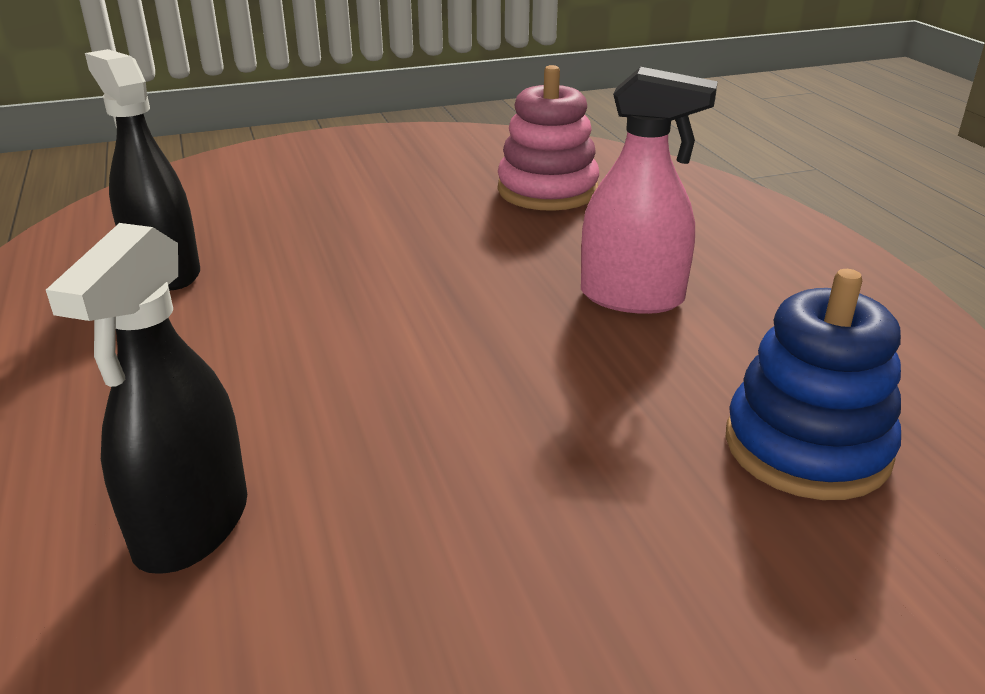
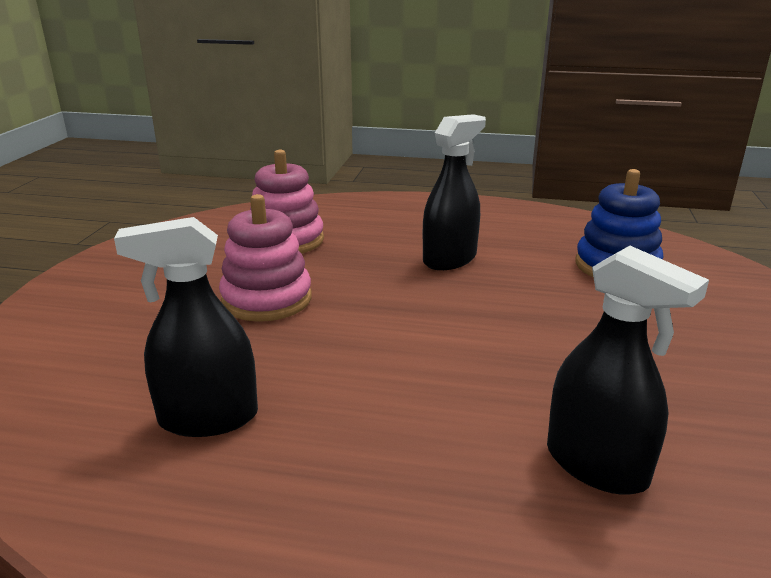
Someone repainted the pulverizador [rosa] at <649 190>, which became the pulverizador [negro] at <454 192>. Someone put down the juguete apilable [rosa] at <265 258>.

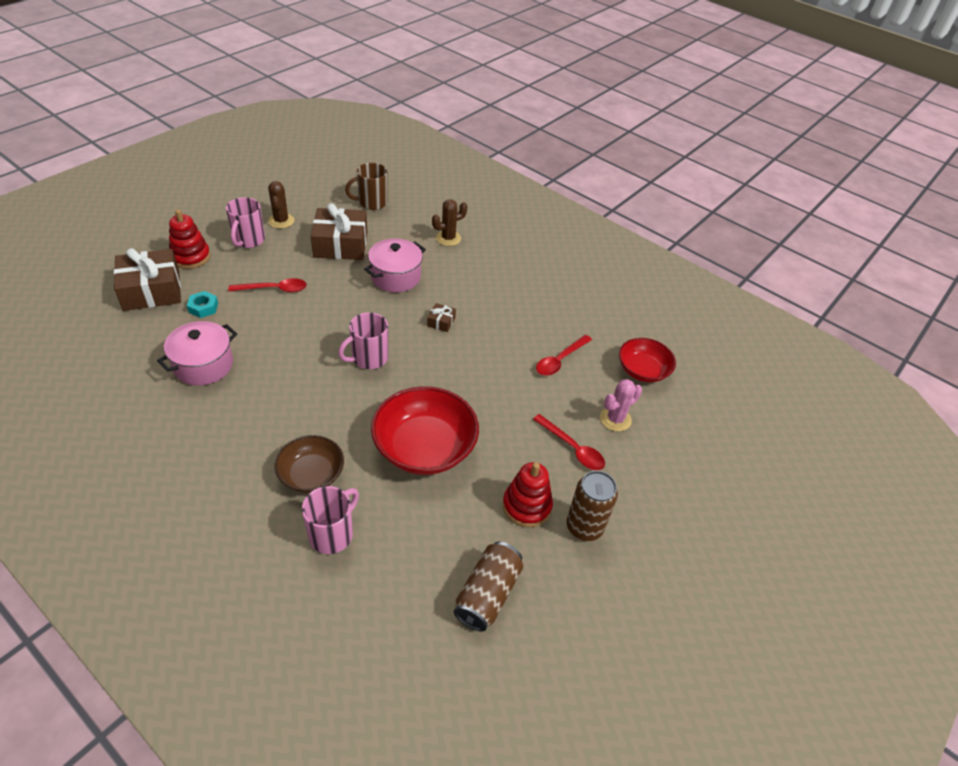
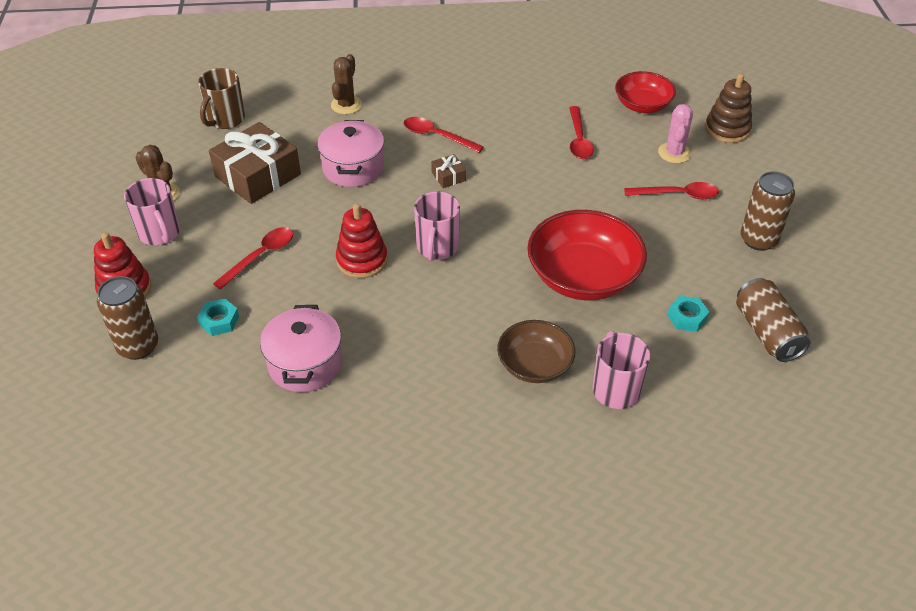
Someone swapped the regalo [marrón] at <147 279> for the lata [marrón] at <127 318>. Someone carried the juguete apilable [rojo] from <528 494> to <362 240>. Someone put down the juguete apilable [marrón] at <728 108>. Someone put down the cuchara [rojo] at <444 135>. Someone put down the tuerca [turquesa] at <688 314>.

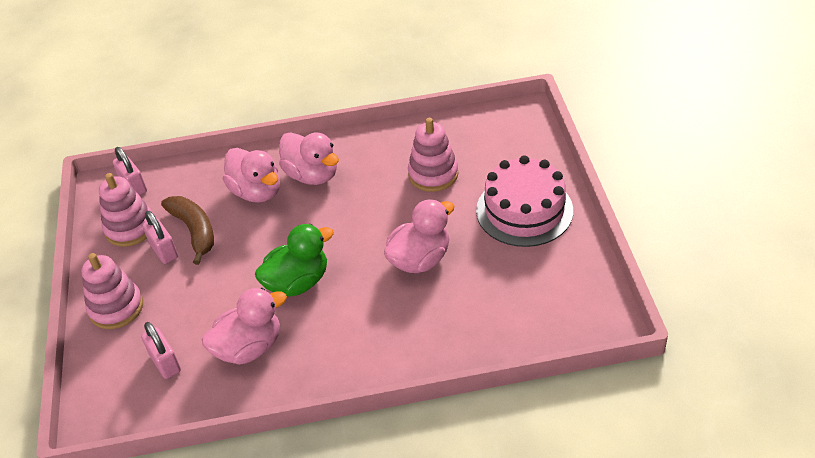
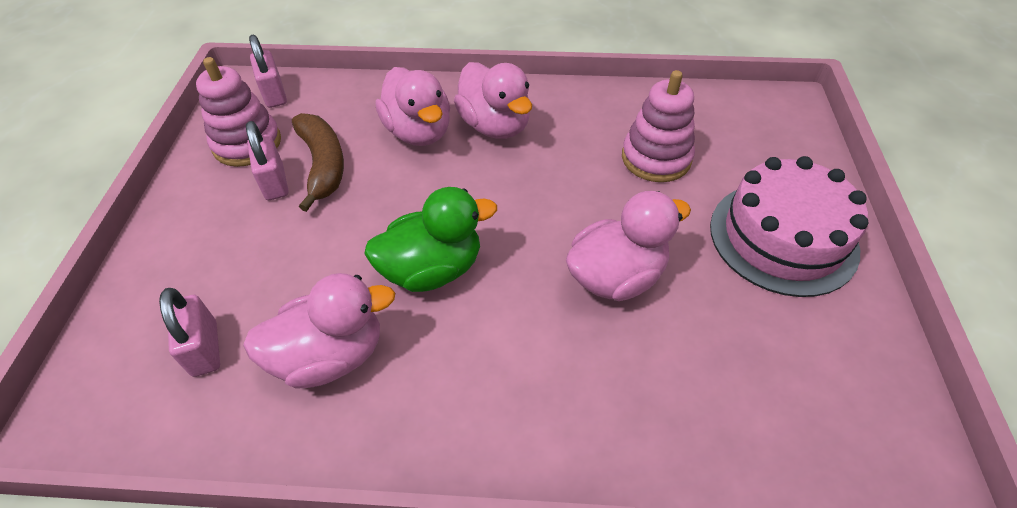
Someone took away the juguete apilable [rosa] at <112 291>.

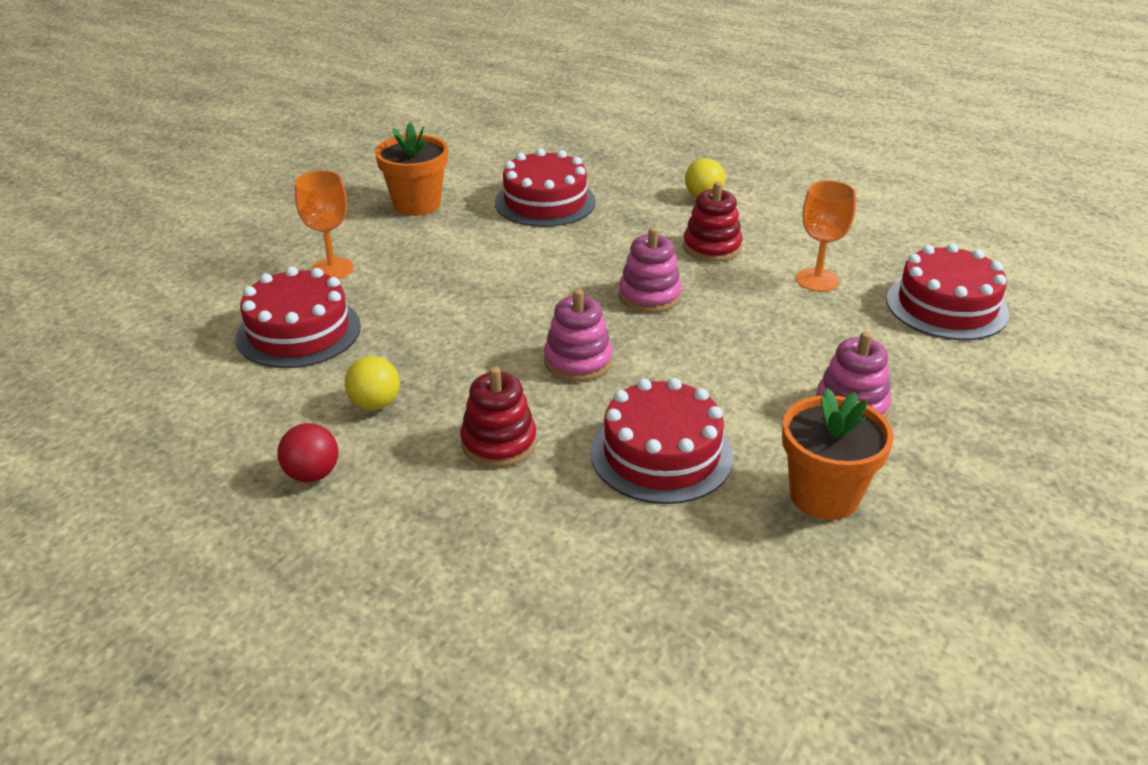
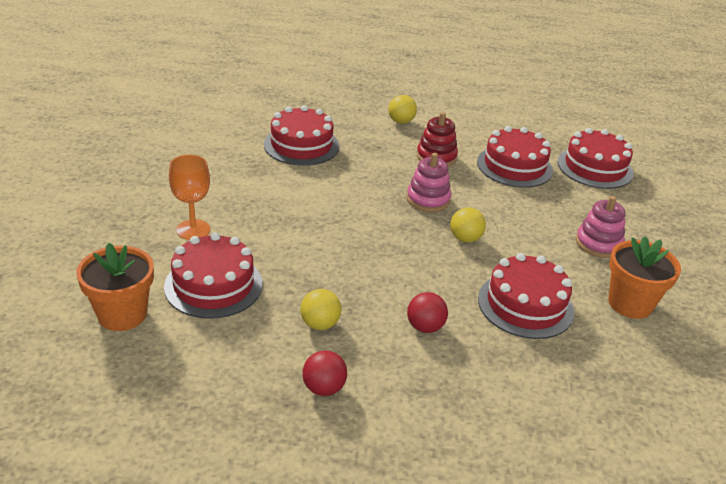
Someone carried the maceta [naranja] from <411 169> to <115 287>. Someone swapped the copa [naranja] at <826 236> for the tarta [rojo] at <515 157>. Someone took away the juguete apilable [rosa] at <578 335>. Someone swapped the juguete apilable [rojo] at <498 417> for the pelota [rojo] at <427 312>. Someone put down the pelota [amarillo] at <468 225>.

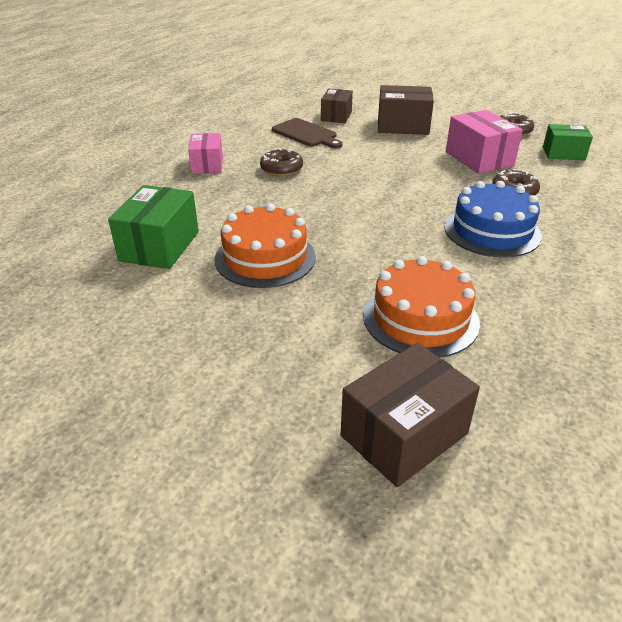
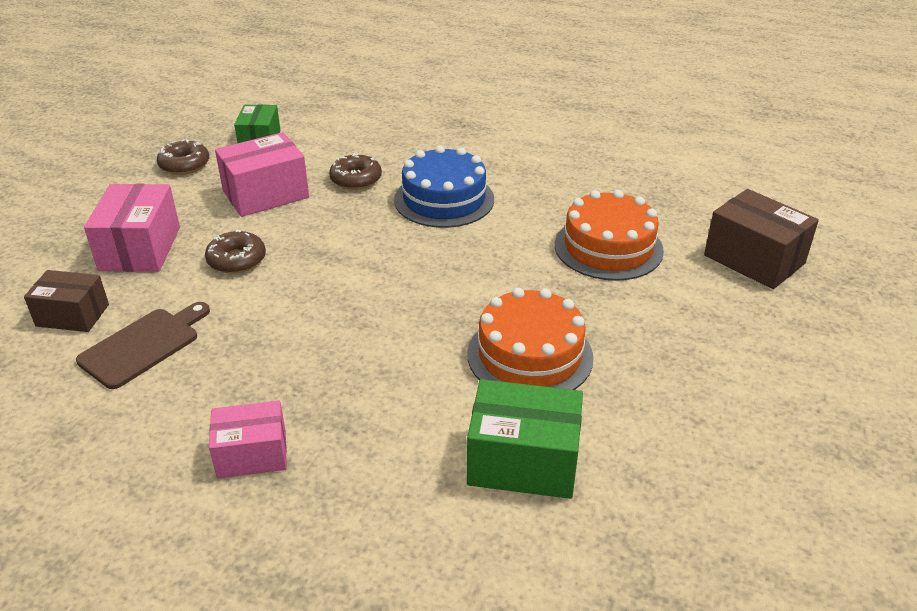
Someone repainted the caja [marrón] at <406 110>, which became the caja [rosa] at <132 228>. Someone carried the rosquilla [marrón] from <281 162> to <235 252>.

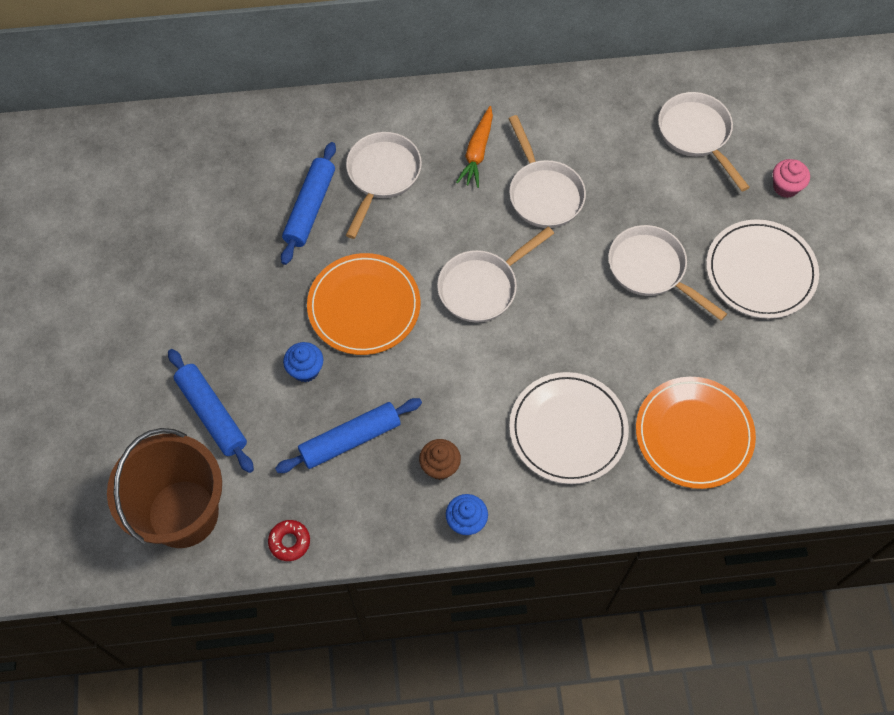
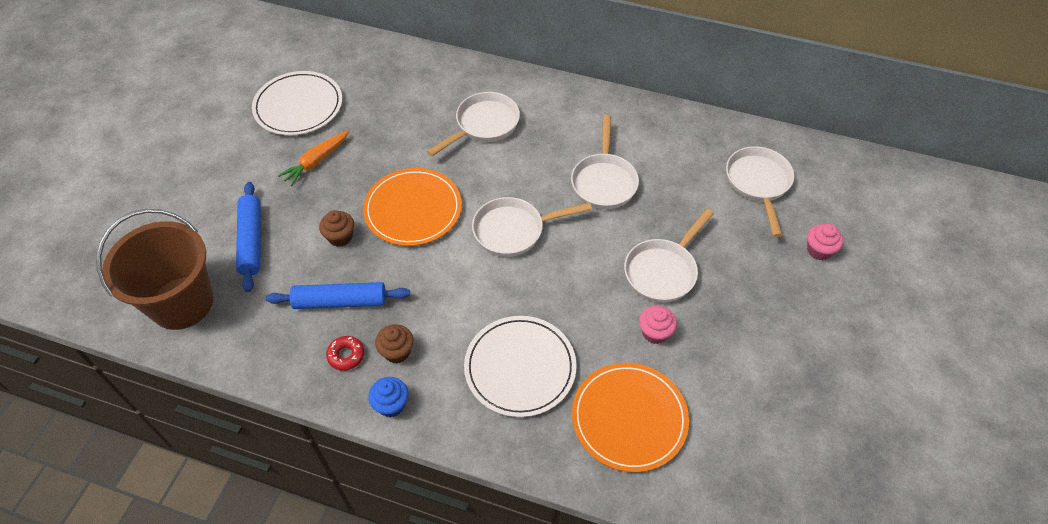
Someone carried the zanahoria [naranja] from <474 147> to <313 158>. Someone took away the rodillo [azul] at <308 203>. Someone carried the plato [blanco] from <762 269> to <297 103>. Someone rotated the sartén [blanco] at <667 272> by 120 degrees counterclockwise. Someone repainted the magdalena [azul] at <303 362>, which became the magdalena [marrón] at <336 228>. Someone carried the rosquilla [rojo] from <289 540> to <345 353>. Someone put down the magdalena [rosa] at <658 324>.

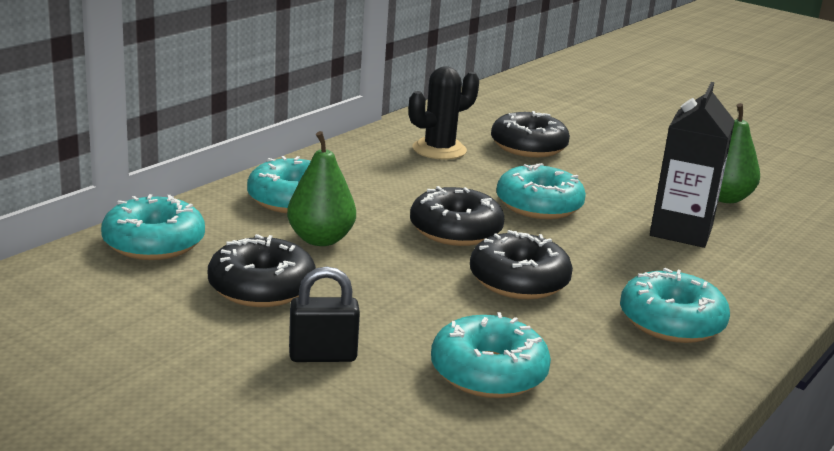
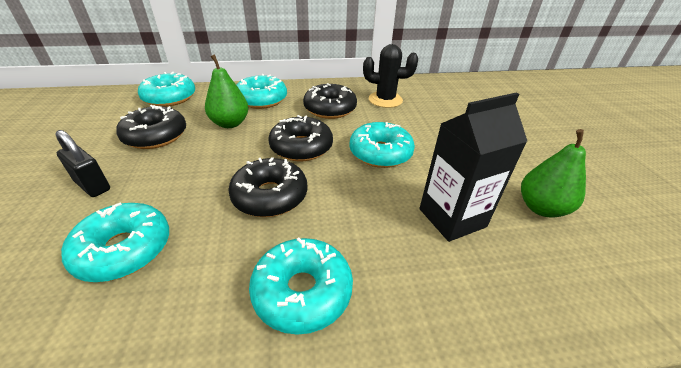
Someone carried the rosquilla [negro] from <530 134> to <330 101>.

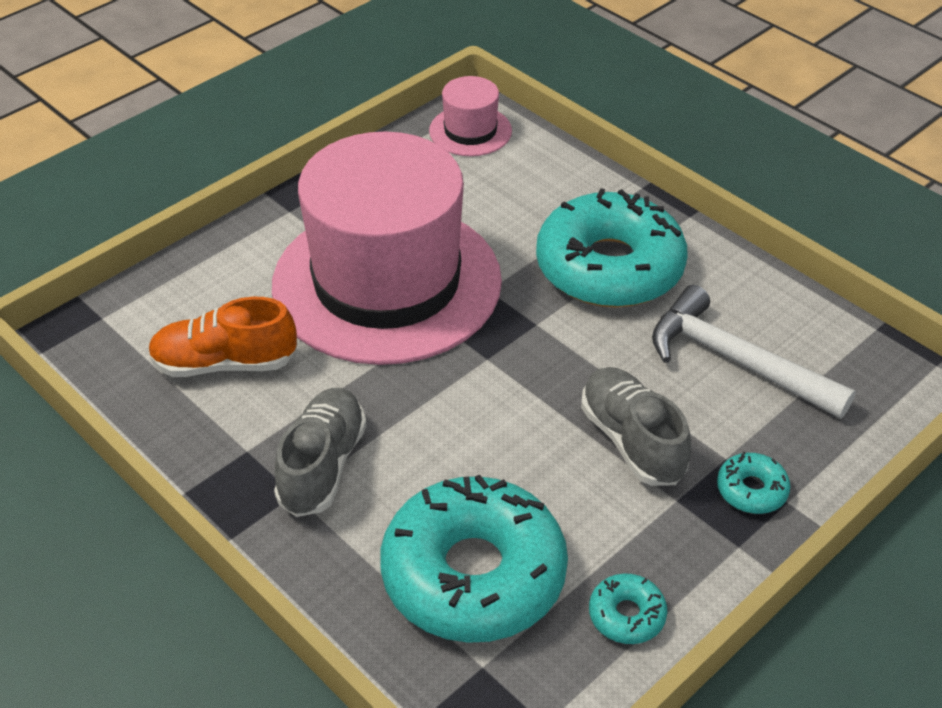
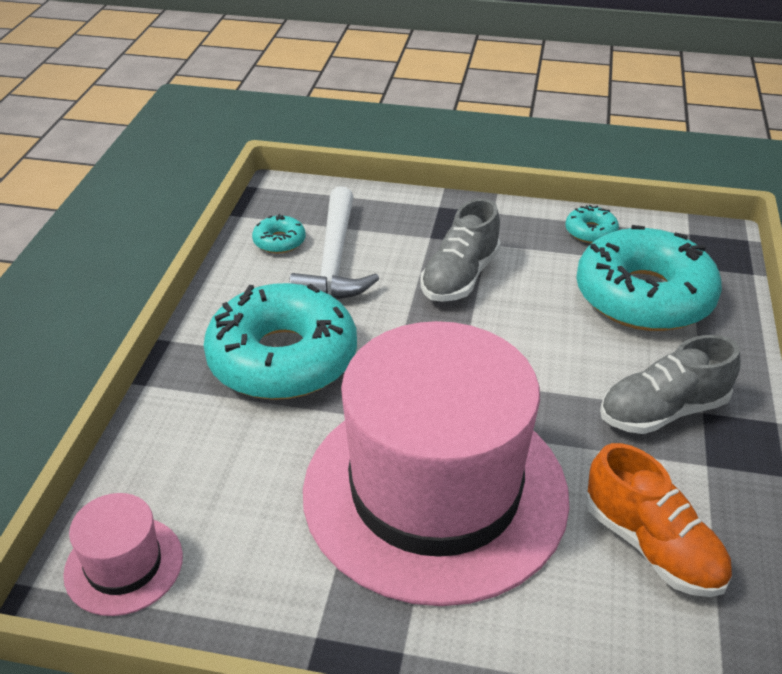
Someone carried the rosquilla [turquesa] from <754 483> to <279 234>.

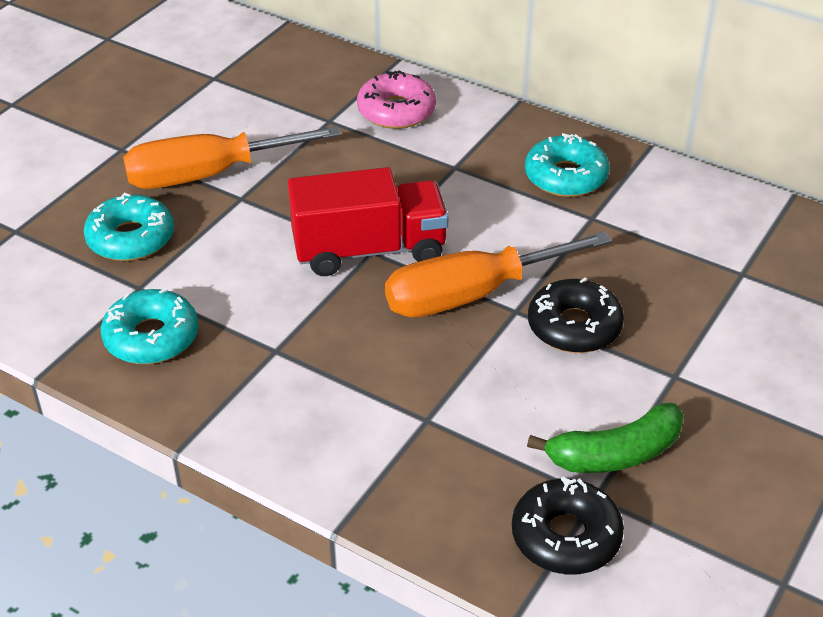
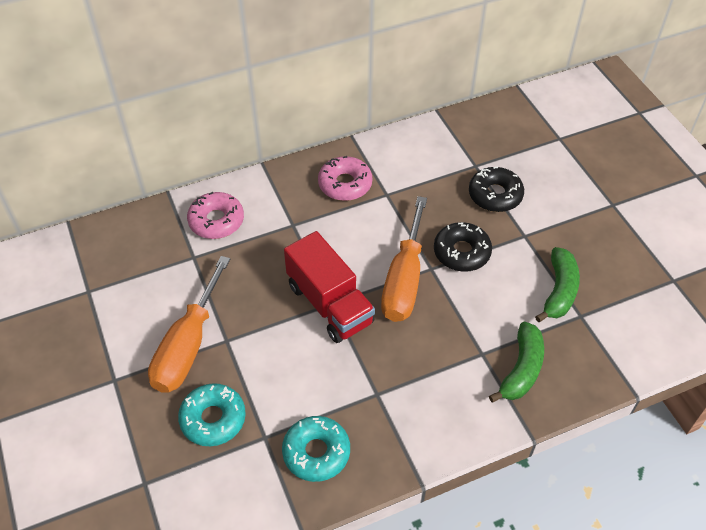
Someone repainted the rosquilla [turquesa] at <567 165>, which became the rosquilla [rosa] at <345 178>. Someone rotated the camión [rojo] at <368 221> by 120 degrees clockwise. Someone carried the rosquilla [negro] from <568 526> to <496 189>. Someone put down the plátano [verde] at <516 362>.

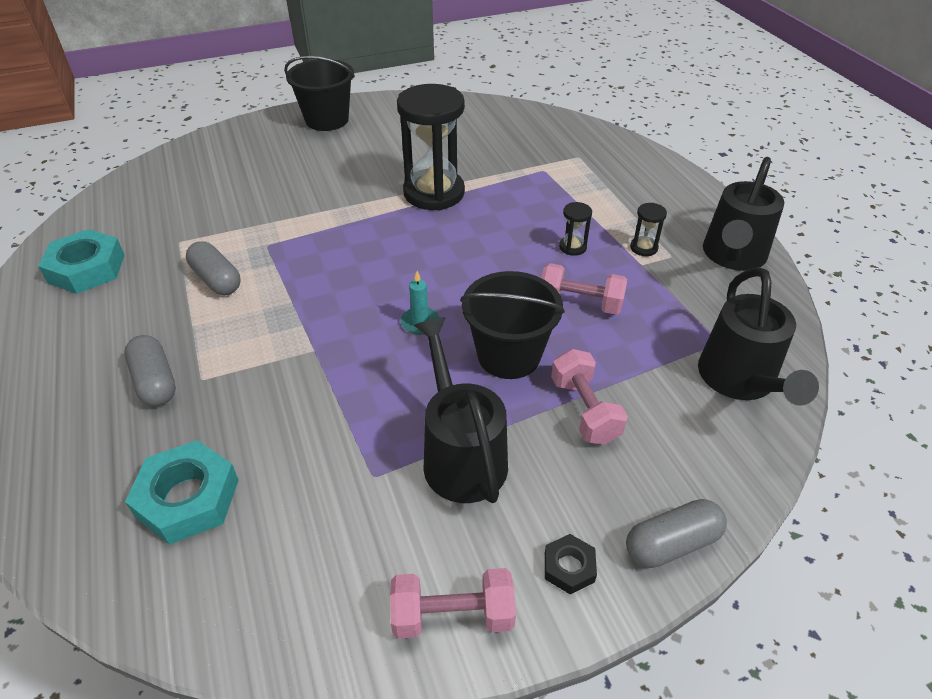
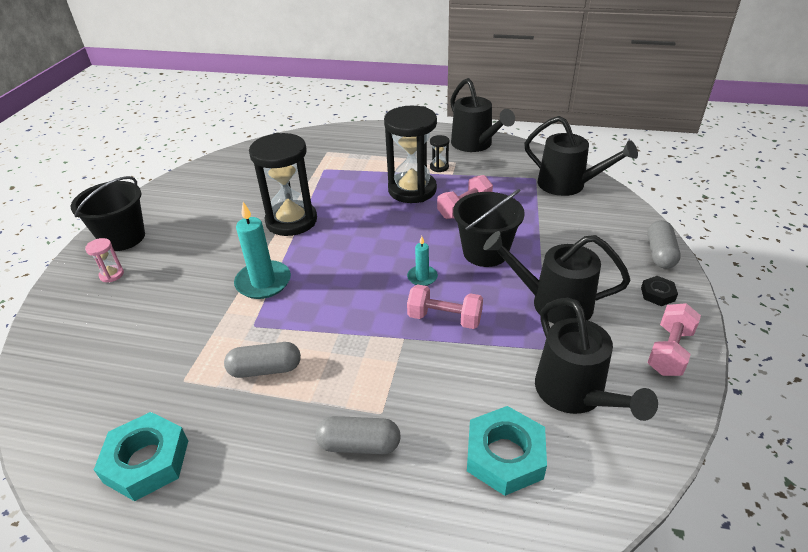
Someone scaled the reloj de arena [negro] at <575 229> by 2.44. Someone carried the mancuerna [rosa] from <589 397> to <445 306>. Someone put down the vela [turquesa] at <262 250>. Someone put down the reloj de arena [rosa] at <104 260>. Someone put down the regadera [negro] at <596 359>.

